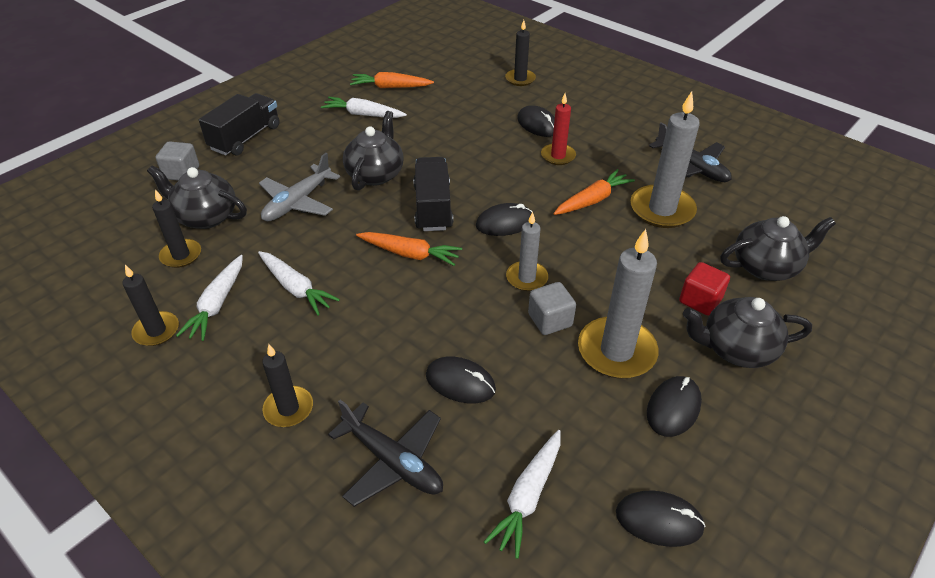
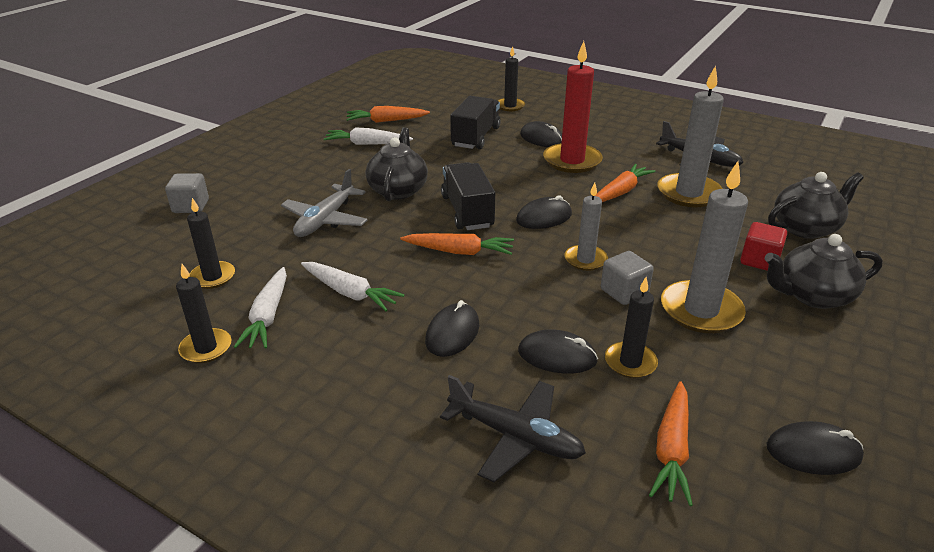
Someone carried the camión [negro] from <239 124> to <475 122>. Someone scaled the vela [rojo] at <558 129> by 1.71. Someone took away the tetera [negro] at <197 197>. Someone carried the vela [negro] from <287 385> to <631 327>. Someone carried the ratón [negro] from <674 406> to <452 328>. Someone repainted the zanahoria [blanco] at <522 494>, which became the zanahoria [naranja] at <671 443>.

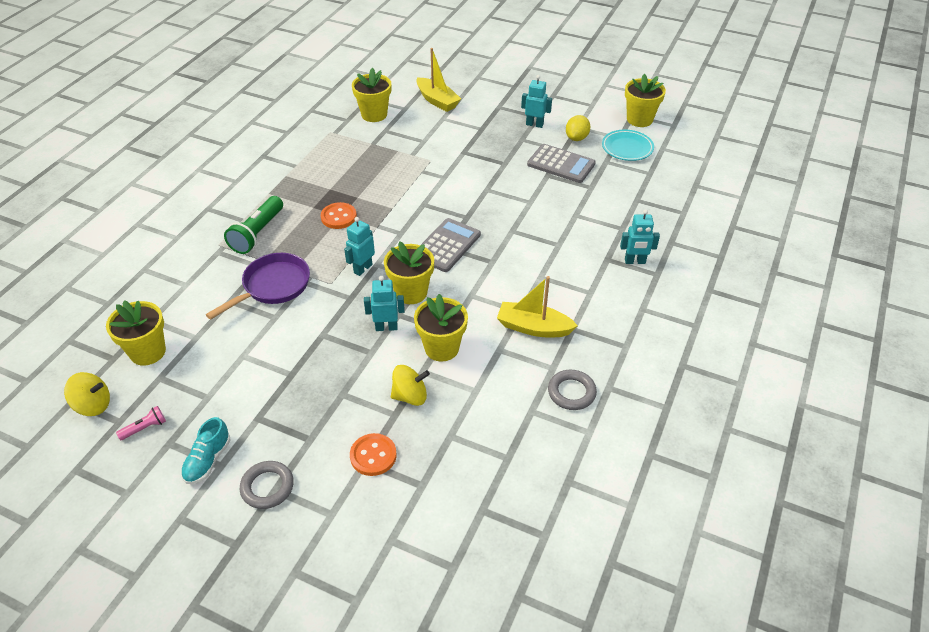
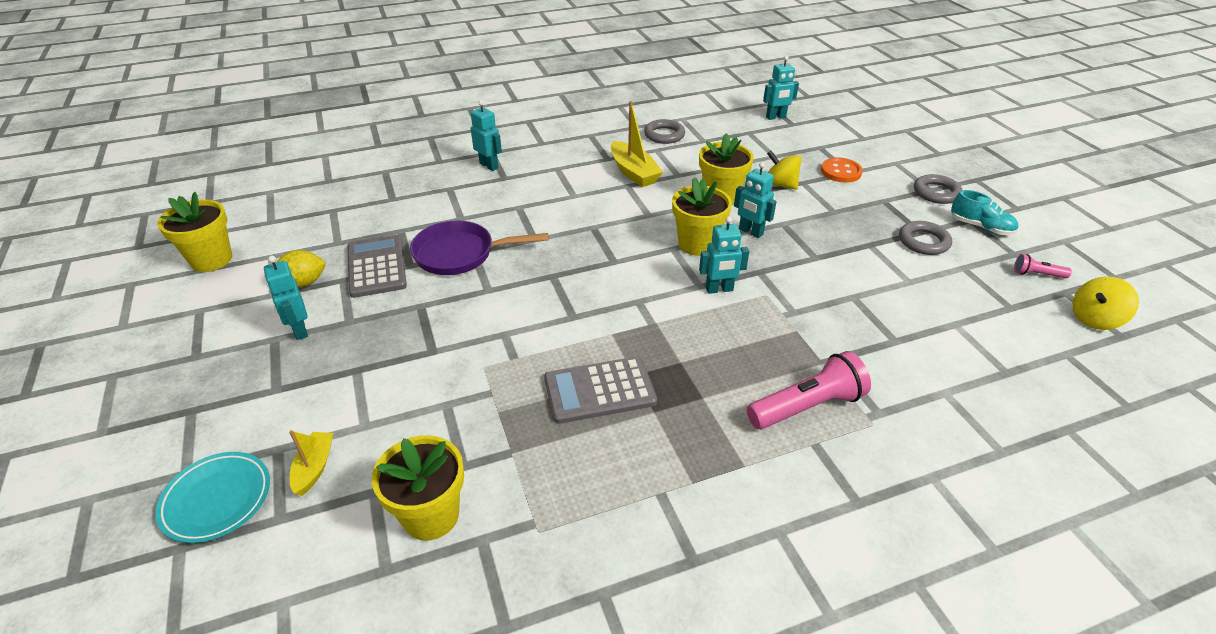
Someone scaled the barco [amarillo] at <438 80> by 0.60. Someone carried the plato [turquesa] from <628 145> to <212 497>. Someone repainted the lámpara de mano [verde] at <253 225>, which became the lámpara de mano [rosa] at <809 390>. Someone took away the botón [naranja] at <339 215>. Someone carried the calculadora [gris] from <451 245> to <600 390>. Someone carried the sartén [morado] from <258 286> to <479 248>. Someone took away the maceta [amarillo] at <136 333>. Someone rotated the peonza [amarillo] at <87 394> by 75 degrees counterclockwise. Someone rotated the zapato [turquesa] at <206 450> by 60 degrees clockwise. Someone put down the robot [turquesa] at <781 87>. Someone put down the anillo [gris] at <925 238>.

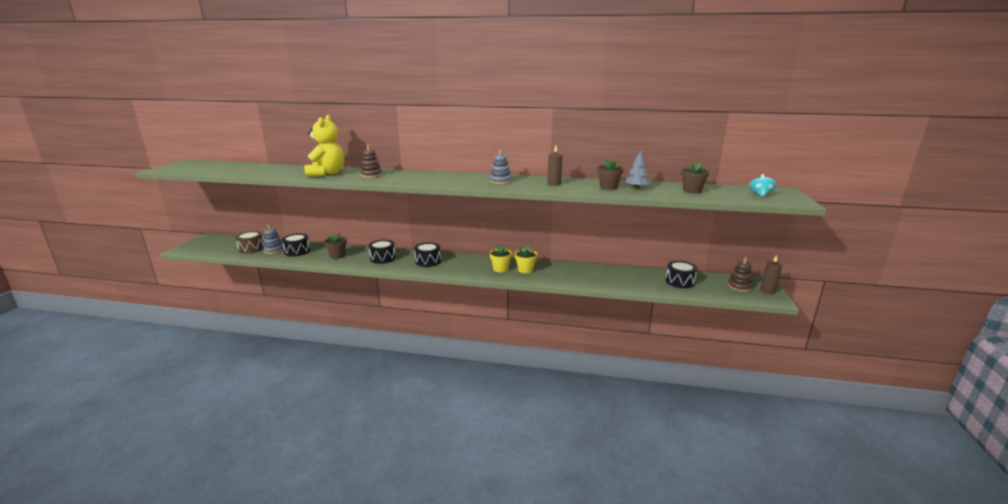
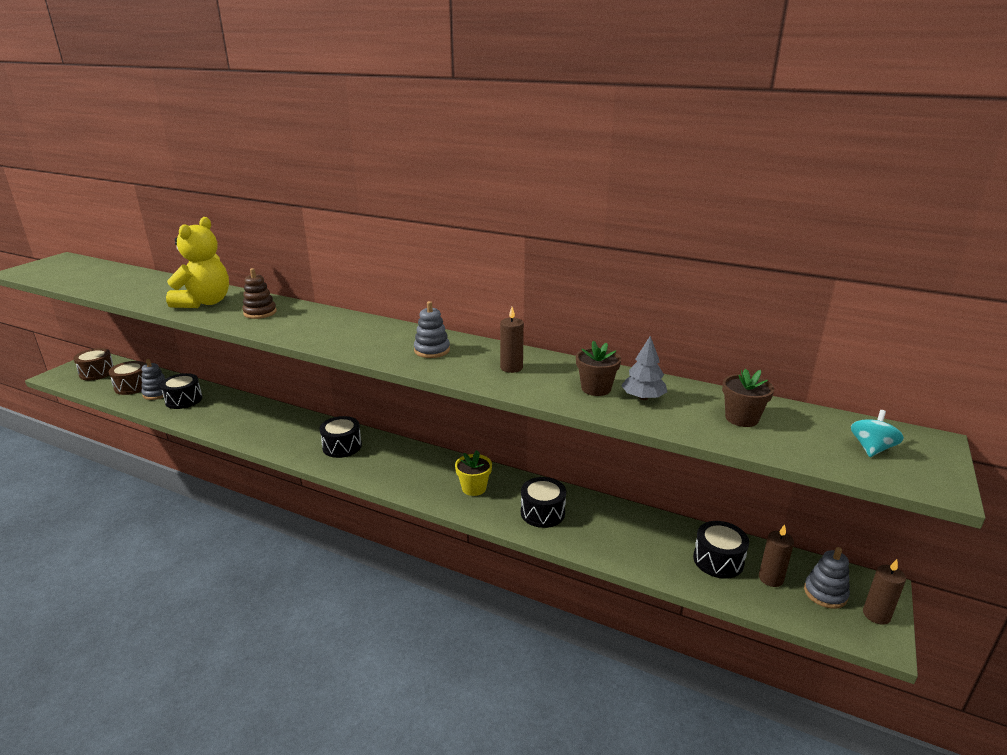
Someone took away the maceta [marrón] at <335 246>. Someone carried the tambor [negro] from <382 252> to <543 502>. Someone took away the maceta [amarillo] at <500 258>. Someone repainted the juguete apilable [marrón] at <740 274>, which became the juguete apilable [gris] at <827 578>. Someone put down the tambor [marrón] at <93 364>. Someone put down the vela [marrón] at <776 555>.

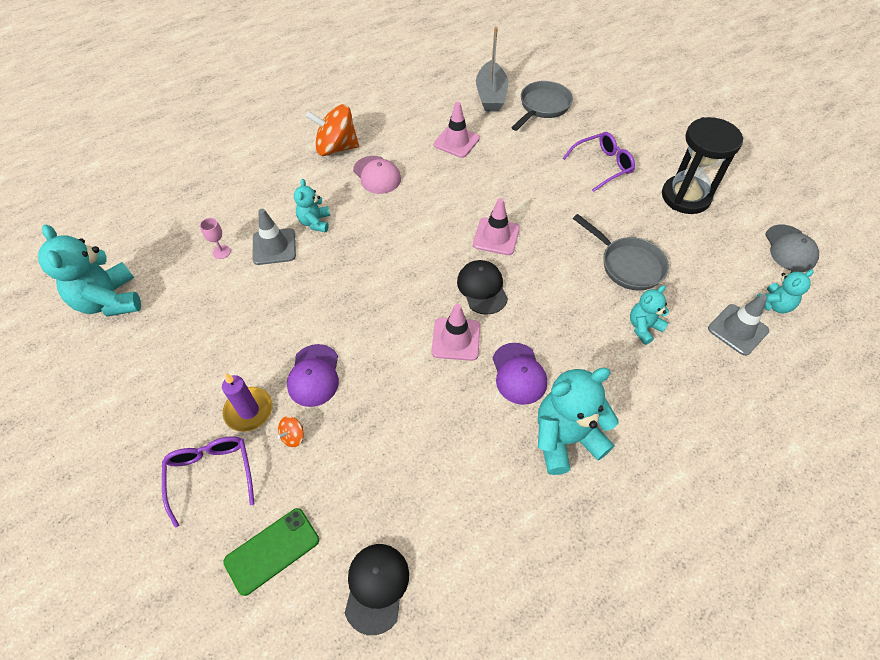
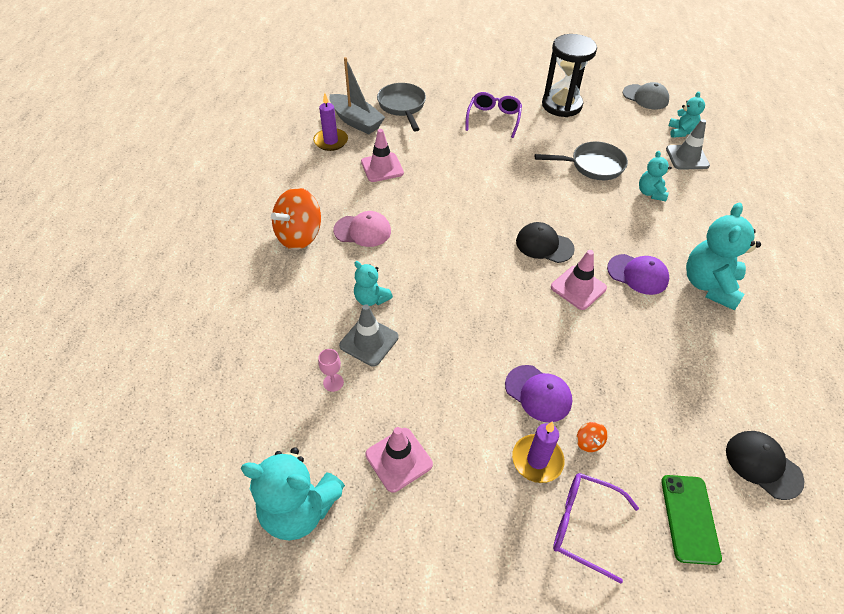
Someone carried the cono de tráfico [rosa] from <496 226> to <399 460>. Someone put down the vela [morado] at <330 122>.

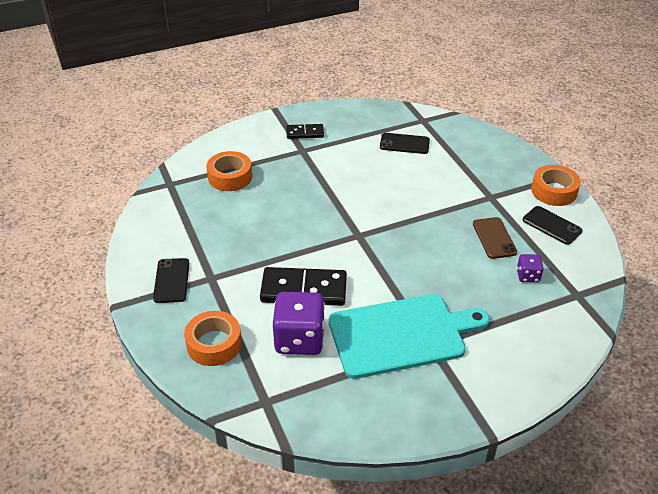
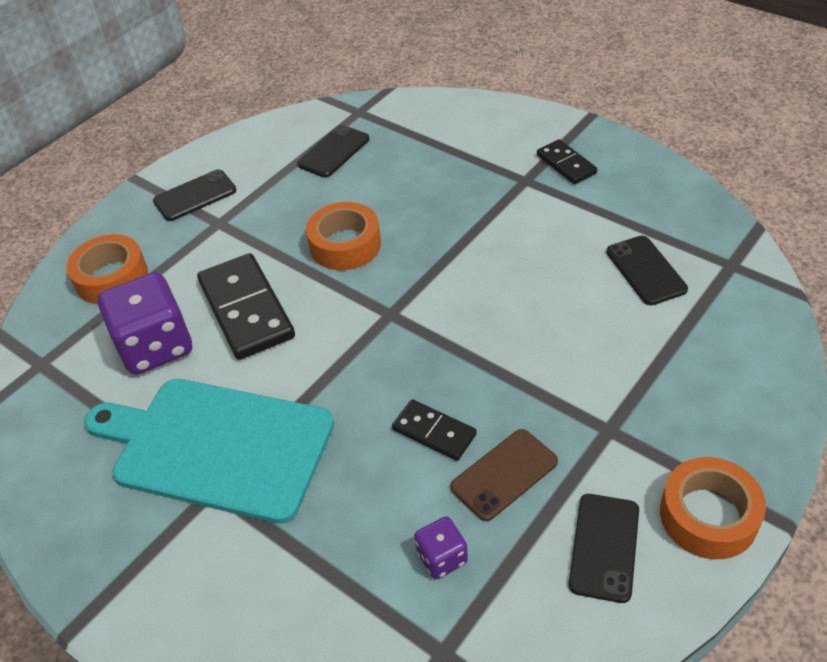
Someone carried the cinta adhesiva [naranja] from <229 171> to <343 236>. Someone rotated the tabla de cortar [turquesa] at <409 336> by 150 degrees clockwise. Someone put down the móvil [negro] at <333 151>. Someone put down the ficha de dominó [negro] at <434 430>.

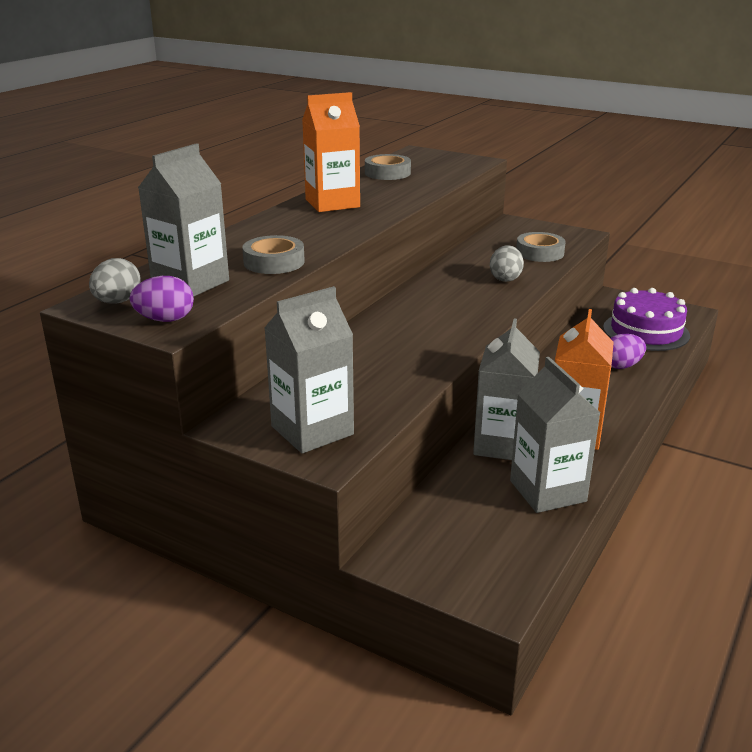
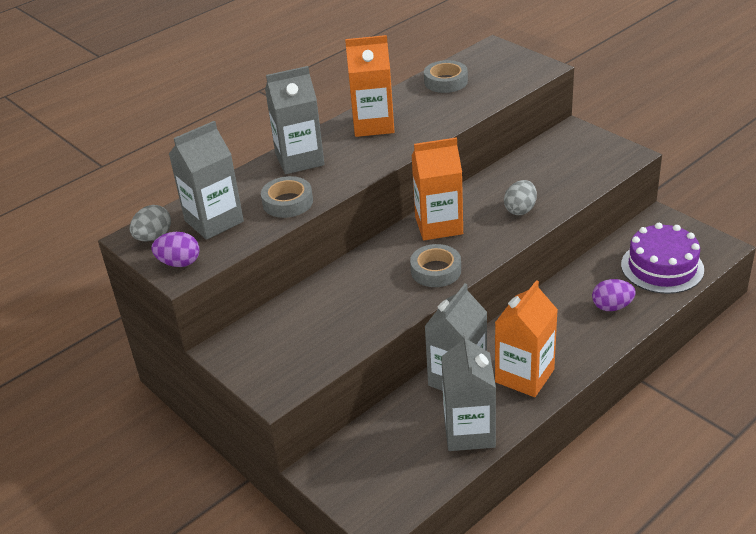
Someone carried the cinta adhesiva [gris] from <541 247> to <435 265>. Someone carried the cartón de leche [gris] from <309 369> to <294 120>. Someone put down the cartón de leche [naranja] at <437 188>.

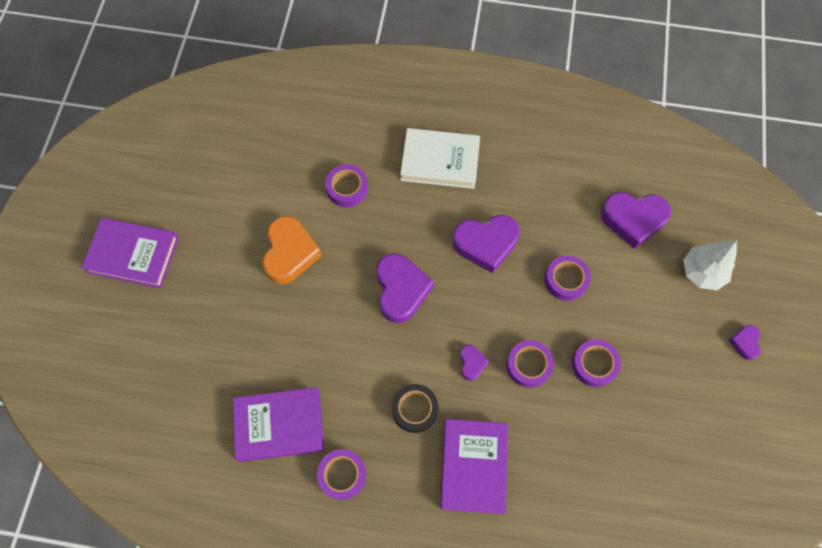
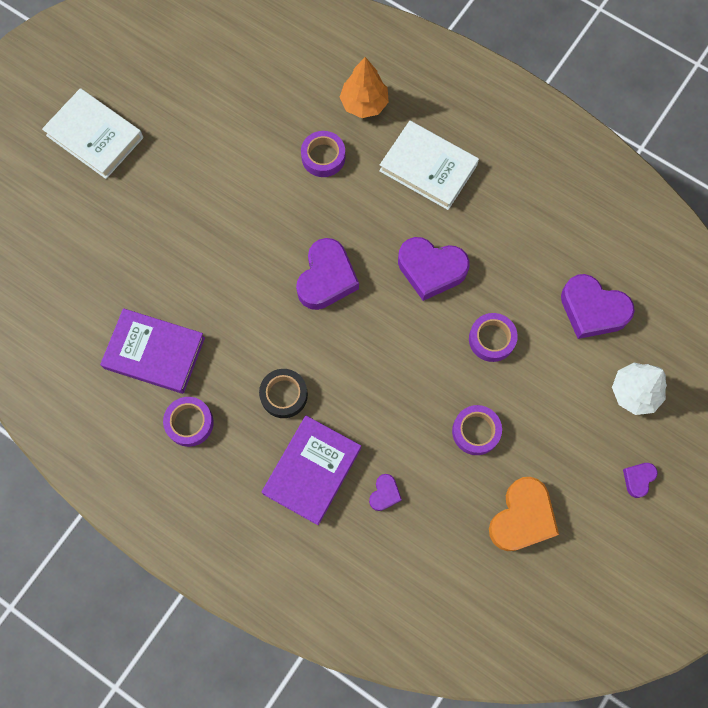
Someone carried the corazón [naranja] from <292 250> to <524 514>. Someone repainted the libro [morado] at <130 253>, which became the libro [blanco] at <92 133>. Someone took away the cinta adhesiva [morado] at <530 364>. Someone carried the corazón [morado] from <474 363> to <385 492>. Someone put down the árbol [naranja] at <364 87>.

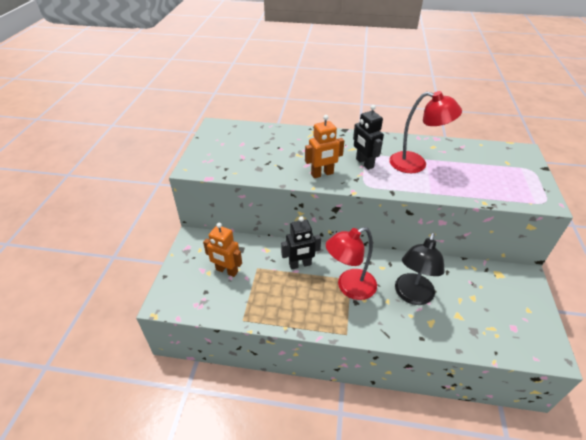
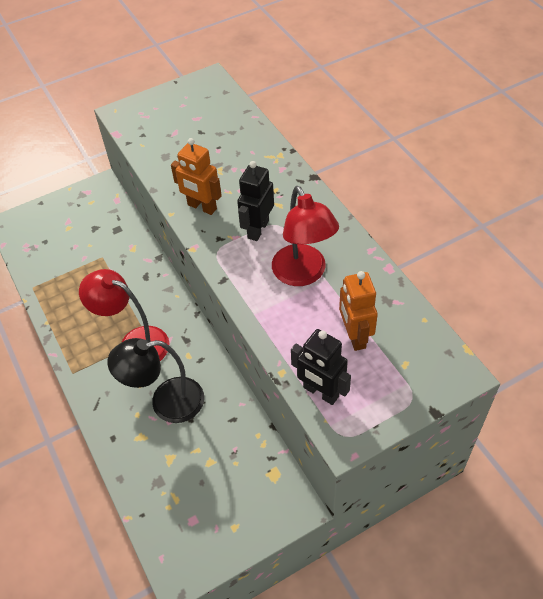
Someone carried the robot [negro] from <301 243> to <321 367>. Someone carried the robot [naranja] from <222 250> to <358 311>.

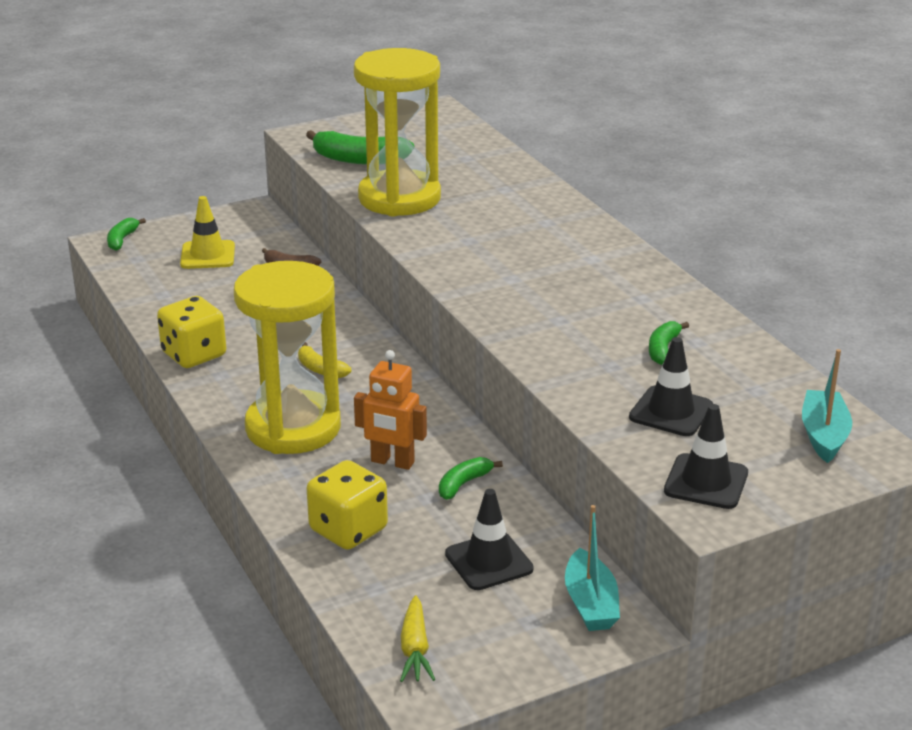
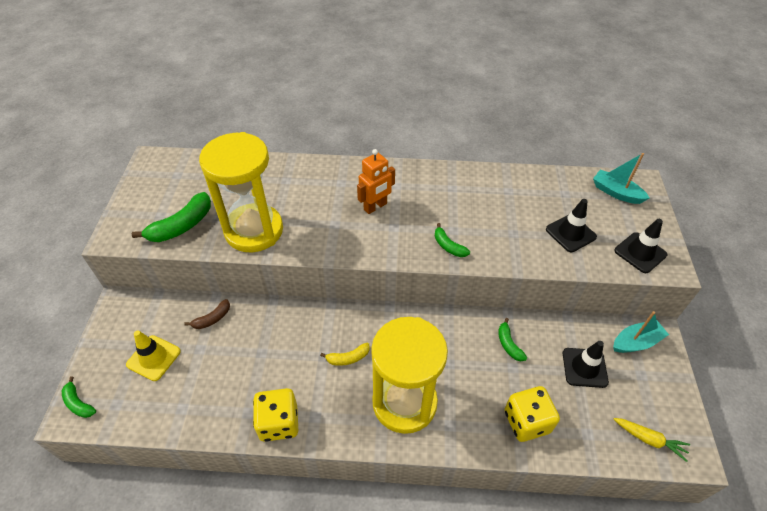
Someone carried the plátano [verde] from <669 343> to <452 240>. Someone carried the robot [naranja] from <390 410> to <376 181>. Someone rotated the barco [turquesa] at <592 568> by 45 degrees counterclockwise.

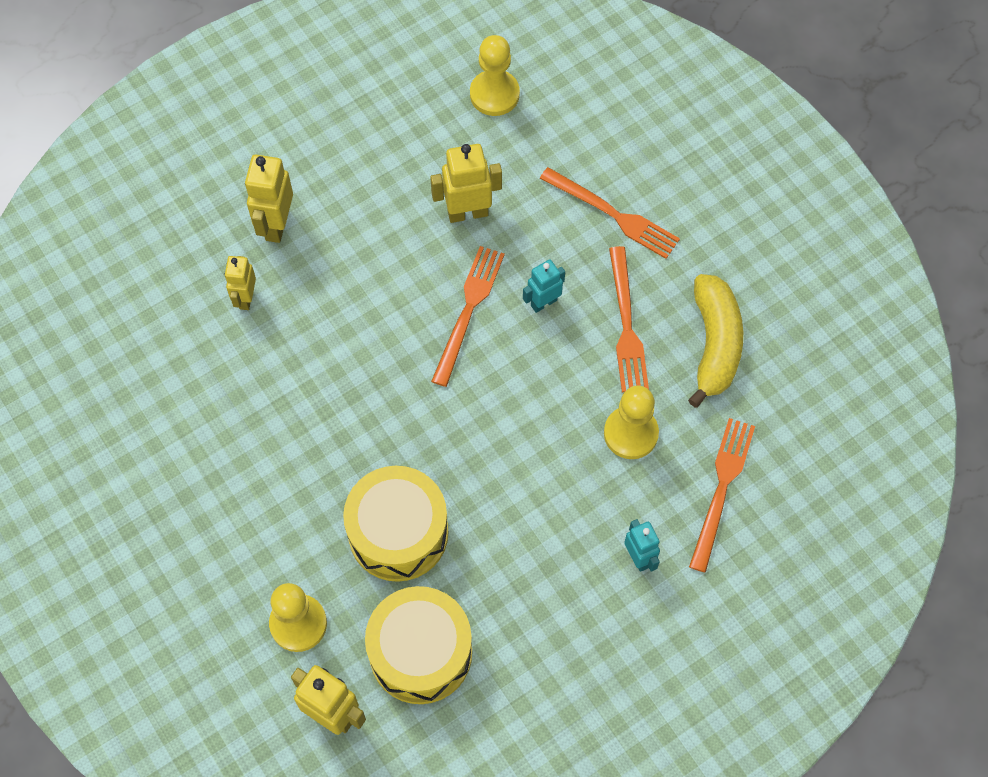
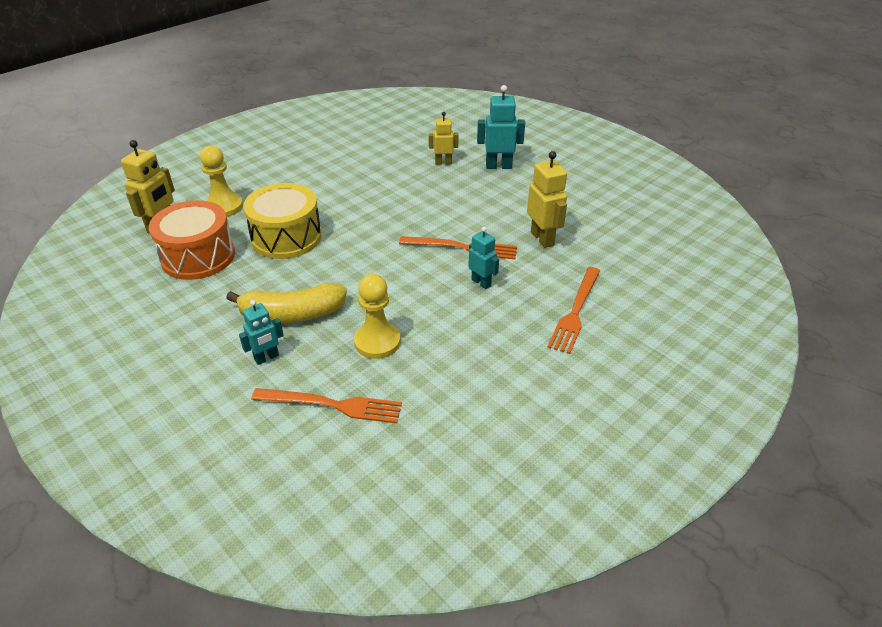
Someone took away the peón [amarillo] at <495 75>. Someone repainted the robot [amarillo] at <269 198>, which became the robot [turquesa] at <501 127>. Someone took away the tenedor [naranja] at <629 319>. Someone carried the plátano [amarillo] from <715 341> to <286 303>. Someone repainted the tambor [amarillo] at <418 645>, which became the tambor [naranja] at <192 240>.

